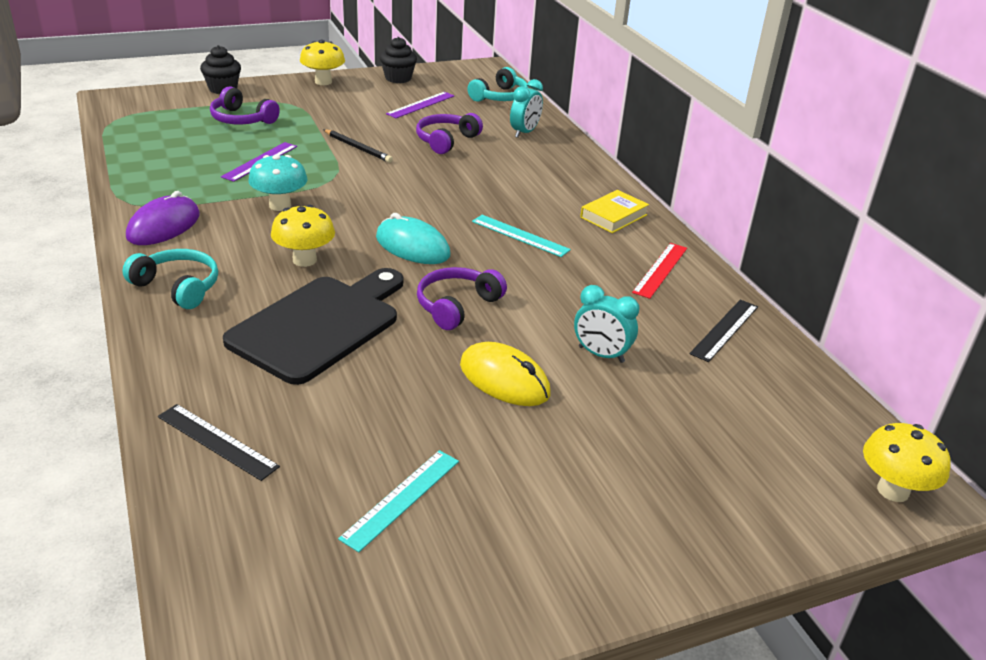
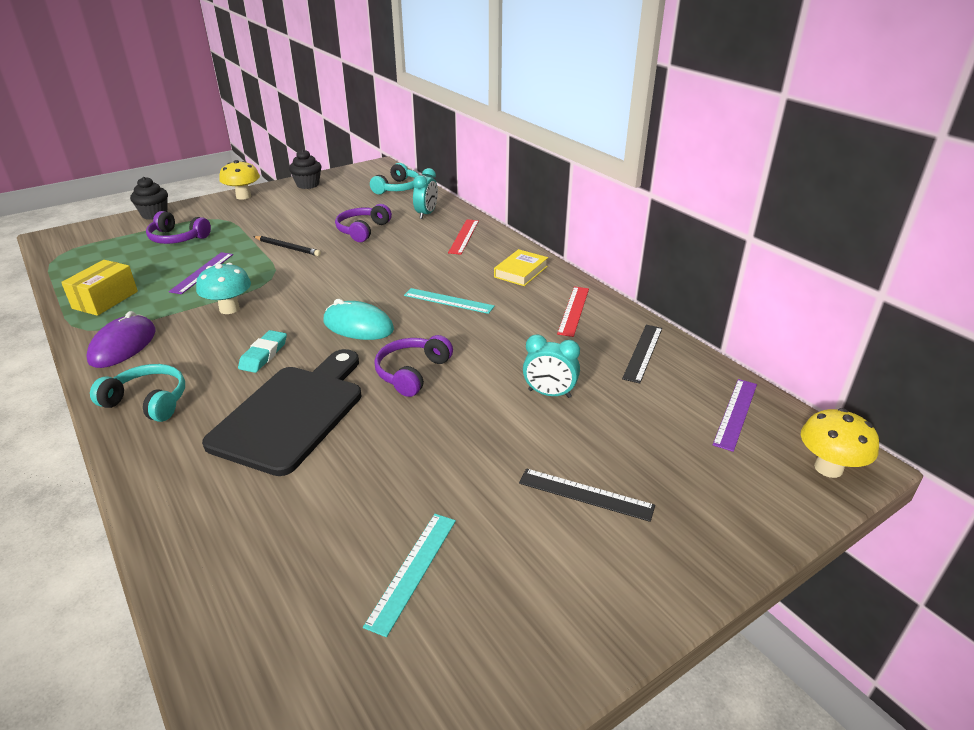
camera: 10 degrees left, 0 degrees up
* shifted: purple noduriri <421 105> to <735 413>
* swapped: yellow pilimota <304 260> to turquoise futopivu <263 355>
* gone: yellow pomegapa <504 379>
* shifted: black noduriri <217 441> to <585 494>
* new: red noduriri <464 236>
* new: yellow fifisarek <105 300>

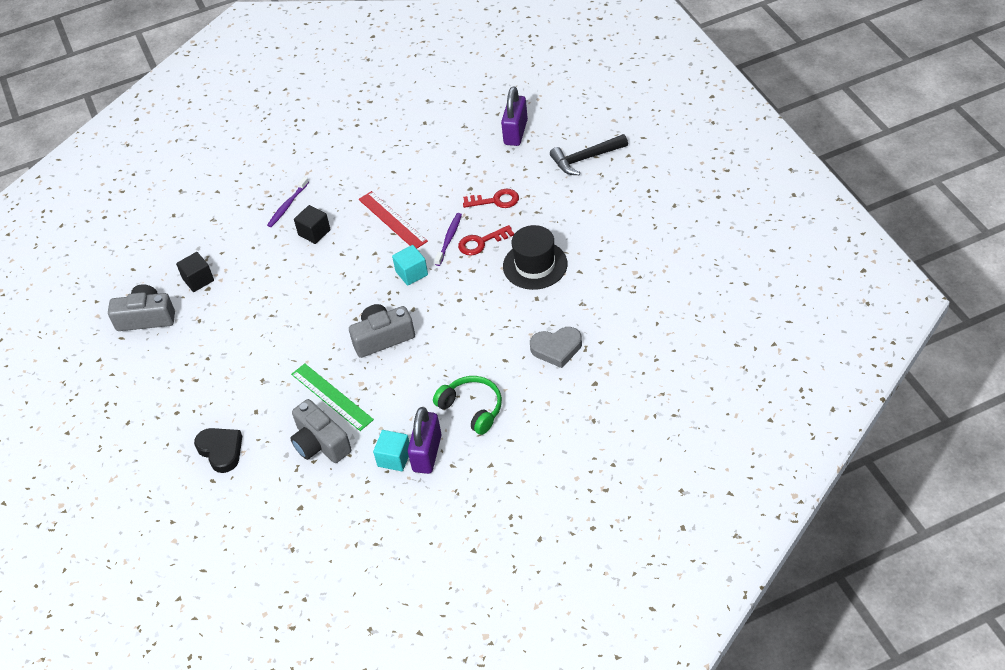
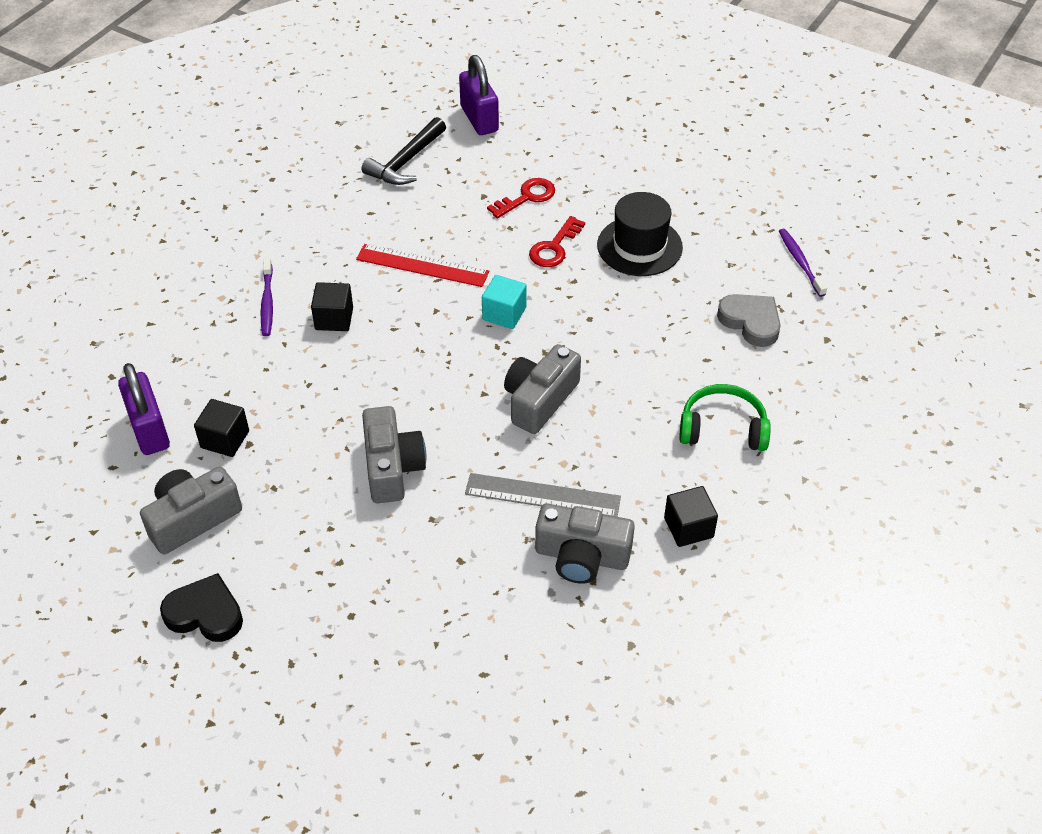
camera: 40 degrees left, 0 degrees up
* shifted: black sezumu <585 159> to <406 161>
* shifted: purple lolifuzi <449 239> to <800 262>
* rotated: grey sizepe <556 348> = <751 322> 90 degrees counterclockwise
* repainted: green noduriri <331 397> to grey noduriri <542 496>
* shifted: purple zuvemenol <427 453> to <149 430>
* shifted: black sizepe <221 450> to <205 613>
* repainted: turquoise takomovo <394 458> to black takomovo <688 527>
* new: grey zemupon <392 467>

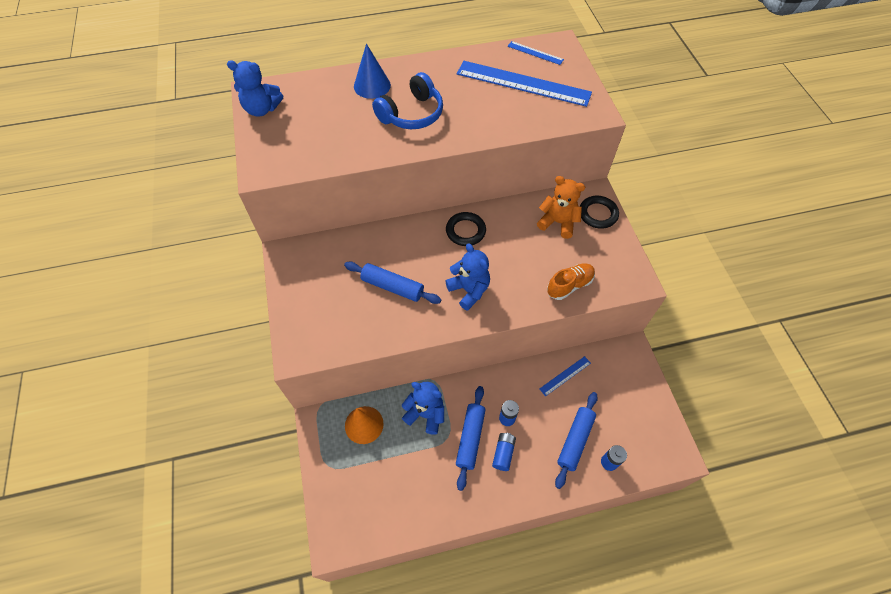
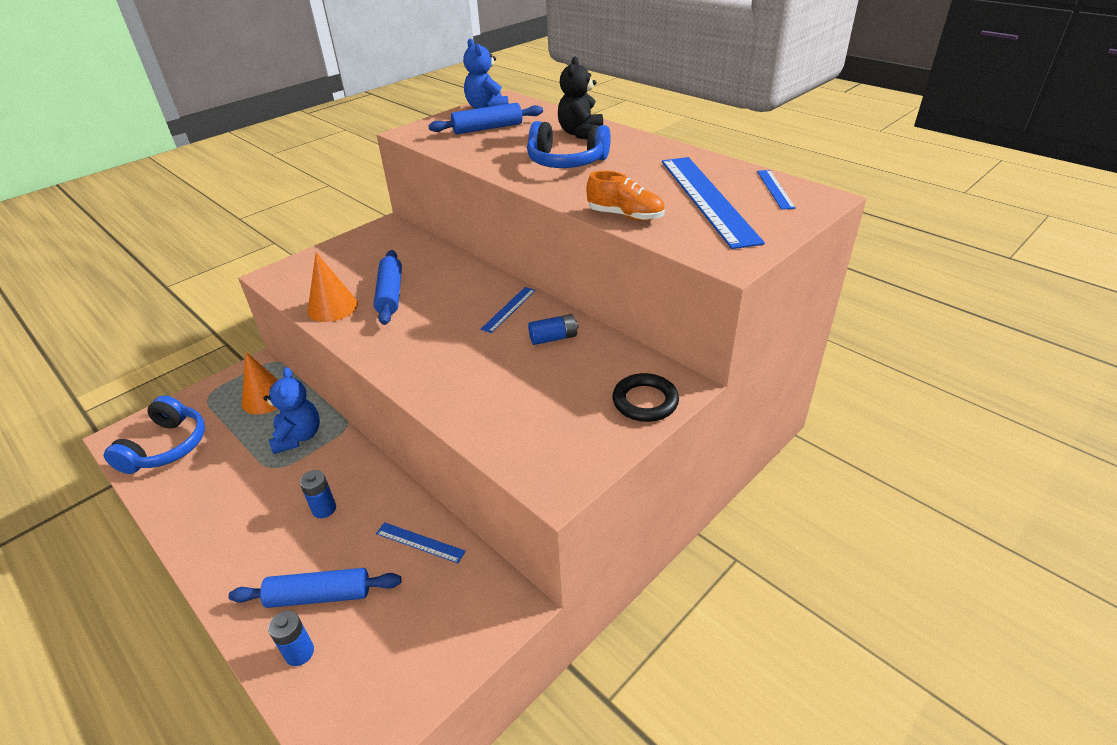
camera: 60 degrees right, 20 degrees down
* swapped: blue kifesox <372 85> to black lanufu <581 134>
* gone: orange lanufu <558 222>
* swapped: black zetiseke <465 231> to blue noduriri <509 309>
* gone: blue lanufu <469 290>
* shifted: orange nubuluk <569 285> to <625 216>
* shifted: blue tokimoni <470 438> to <487 128>
* shifted: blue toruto <503 453> to <553 338>
* new: orange kifesox <332 307>
* new: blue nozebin <166 447>

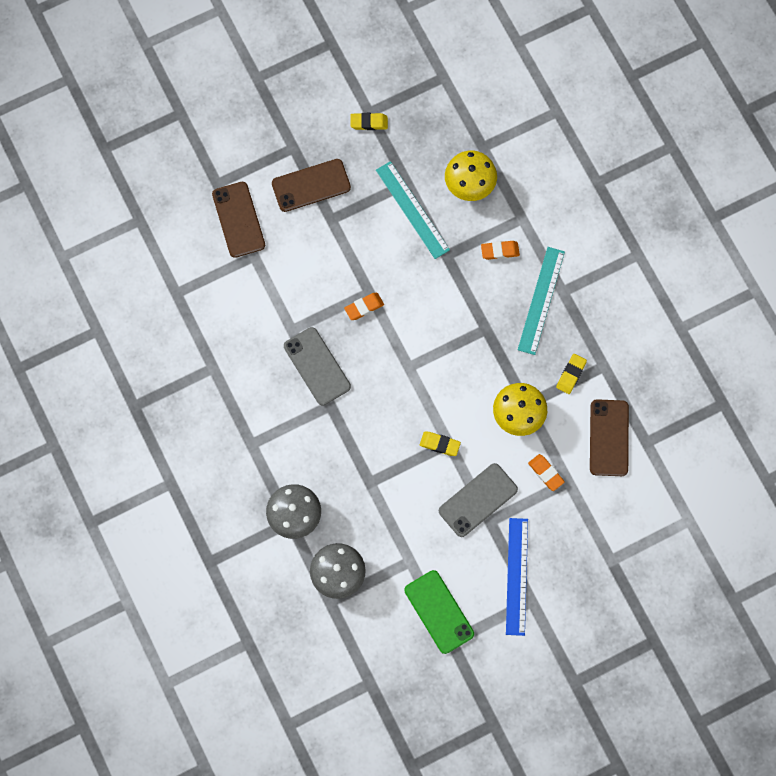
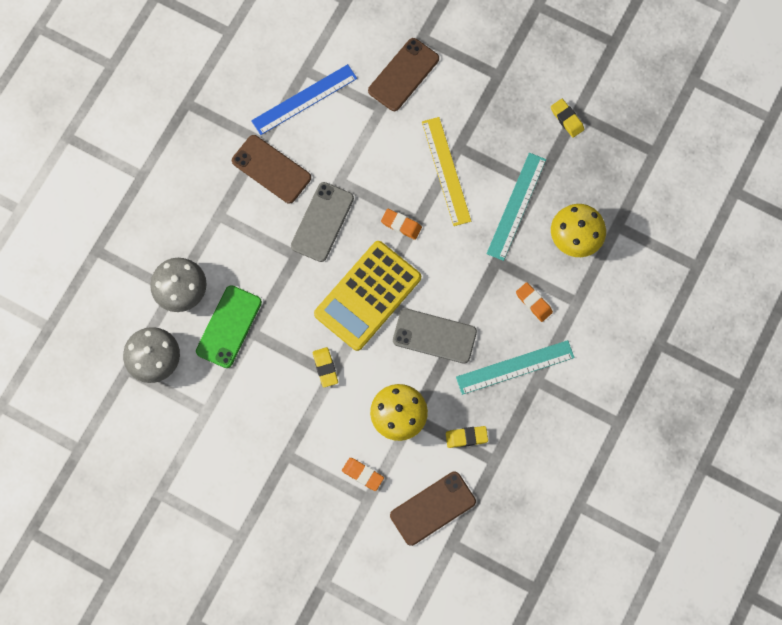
camera: 55 degrees right, 0 degrees up
* shifted: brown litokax <311 185> to <271 169>
* rotated: orange futopivu <546 473> = <362 474> 75 degrees counterclockwise
* shifted: grey litokax <478 500> to <434 336>
* shifted: blue noduriri <516 576> to <304 99>
* shifted: green litokax <439 612> to <229 326>
* new: yellow noduriri <446 171>
* new: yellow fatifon <368 296>

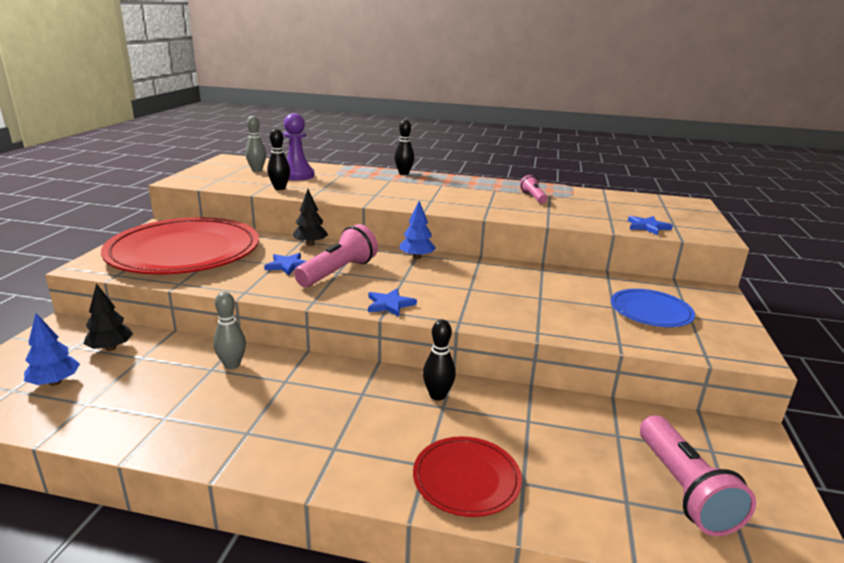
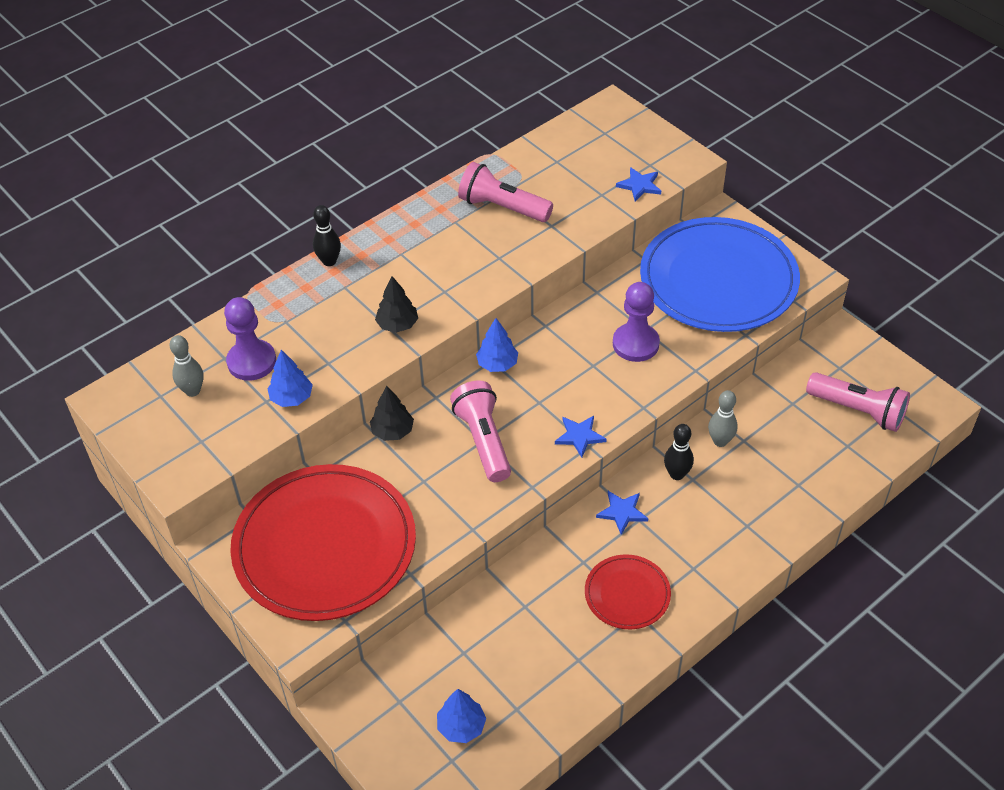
camera: 50 degrees left, 25 degrees up
* swapped: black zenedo <280 188> to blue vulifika <291 398>
* scaled: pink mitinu <533 197> = <502 207> x1.82
* shifted: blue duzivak <287 265> to <622 512>
* shifted: black vulifika <111 348> to <397 325>
* scaled: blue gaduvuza <650 311> = <718 280> x2.12
* shifted: grey zenedo <232 365> to <720 441>
* shifted: red gaduvuza <466 479> to <627 594>
* new: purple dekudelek <635 344>

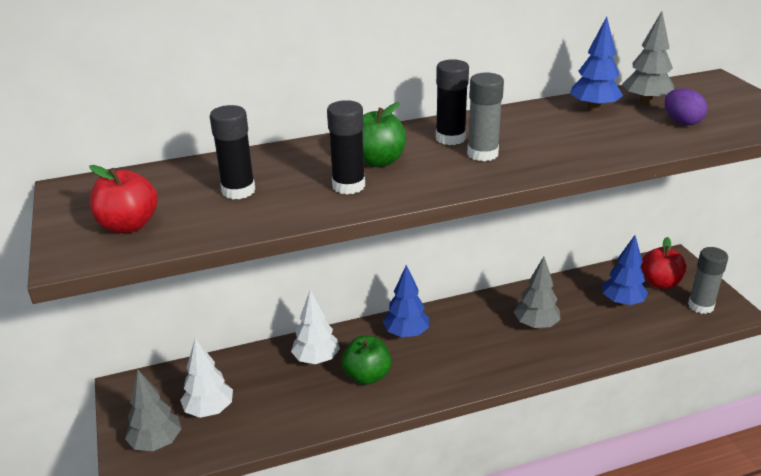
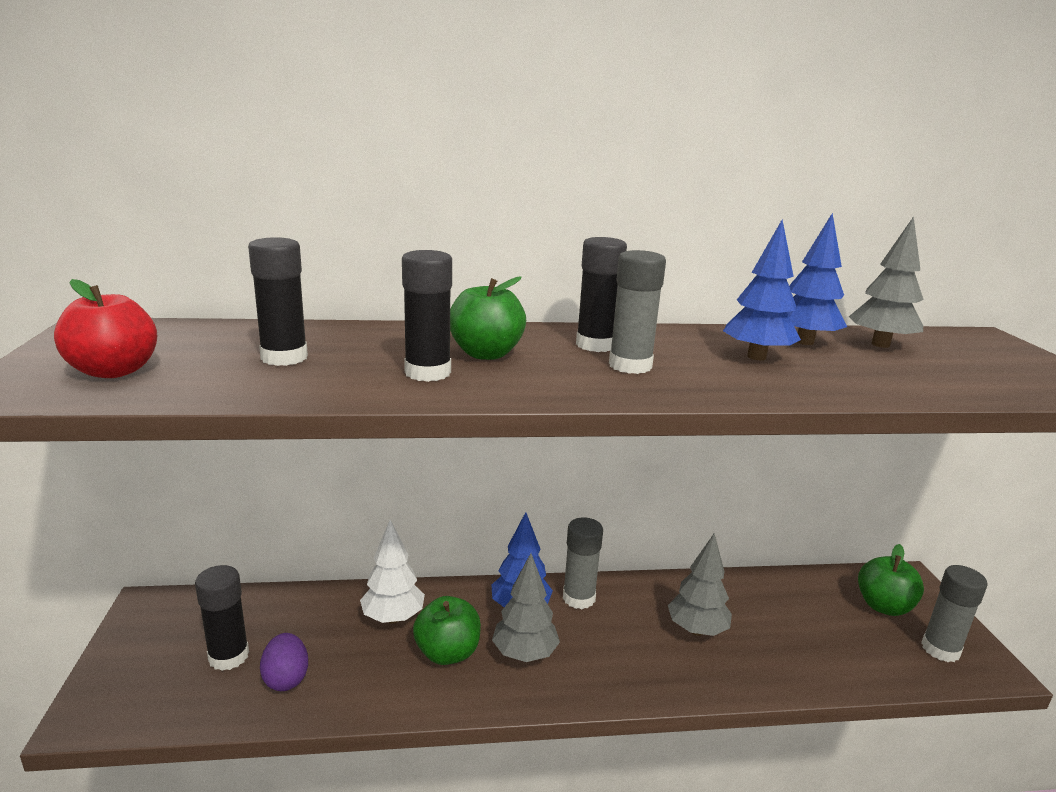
camera: 10 degrees right, 10 degrees down
* shifted: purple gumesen <681 122> to <286 678>
* shifted: blue vulifika <622 302> to <756 357>
* repainted: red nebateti <660 283> to green nebateti <883 606>
* swapped: white vulifika <209 410> to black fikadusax <229 656>
* shifted: grey vulifika <156 442> to <524 654>
* new: grey fikadusax <579 598>

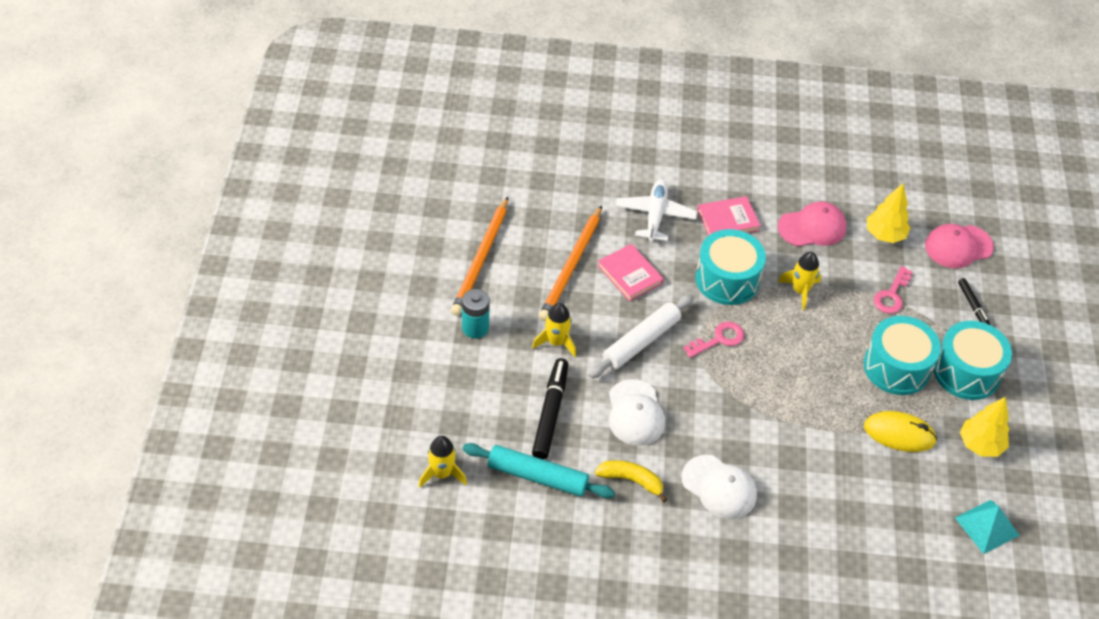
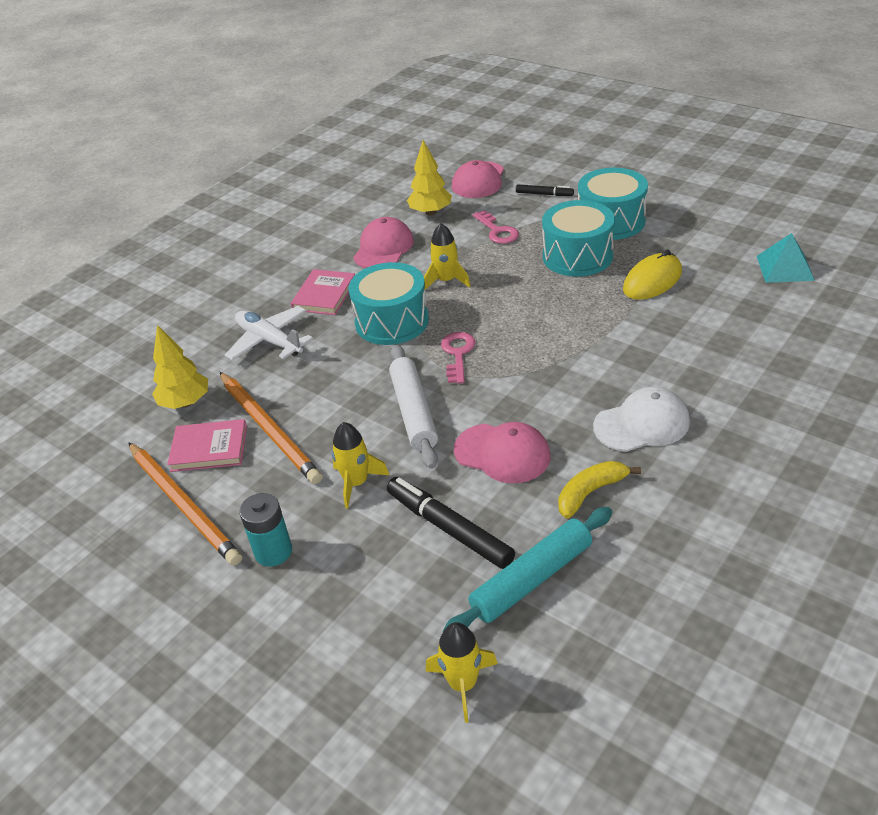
camera: 50 degrees left, 10 degrees down
* shifted: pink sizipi <630 274> to <209 448>
* repainted: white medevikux <635 413> to pink medevikux <502 453>
* shifted: yellow vulifika <980 445> to <185 402>

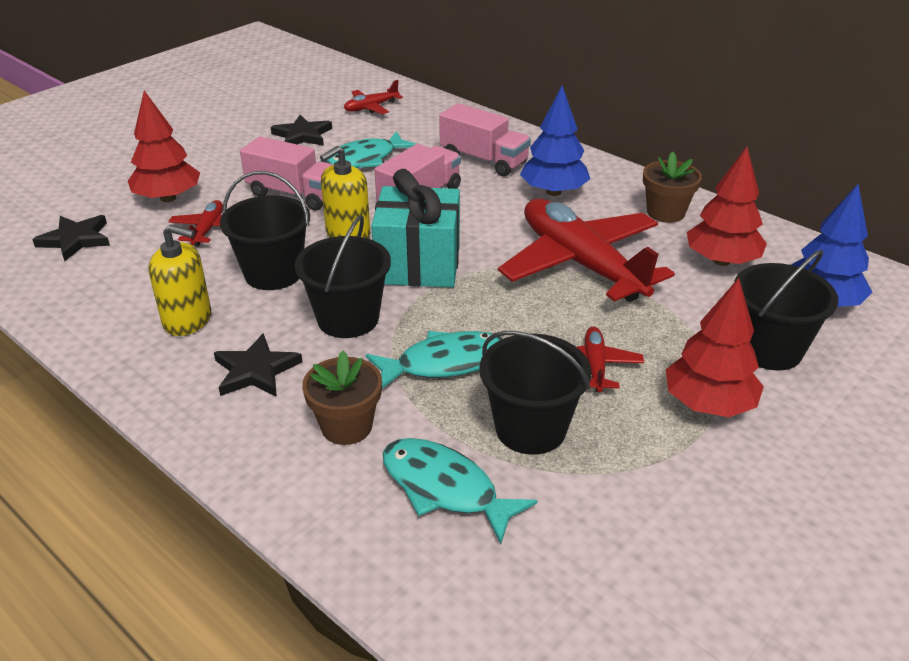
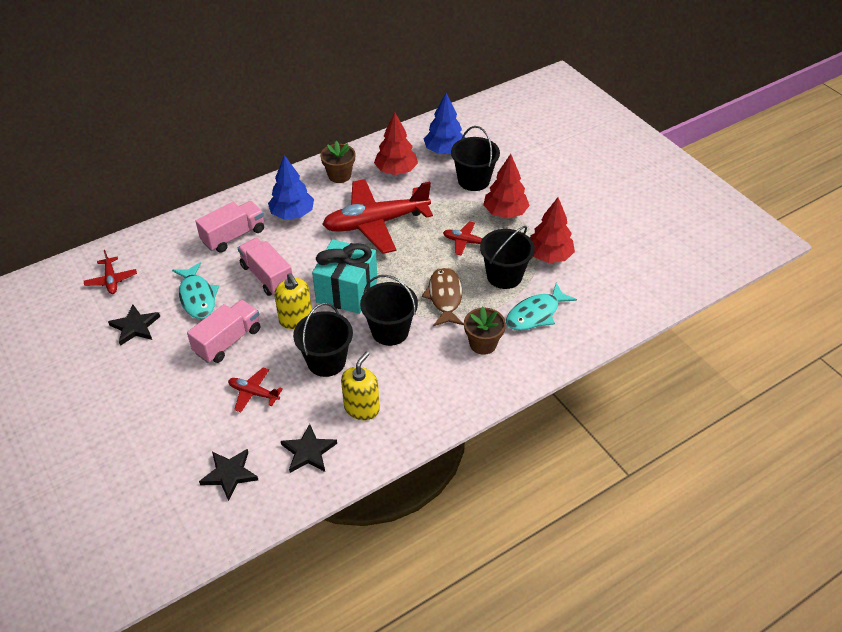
camera: 75 degrees left, 10 degrees up
* shifted: red vulifika <168 198> to <549 256>
* repainted: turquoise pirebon <445 363> to brown pirebon <445 297>
* shifted: black duzivak <256 371> to <308 452>

